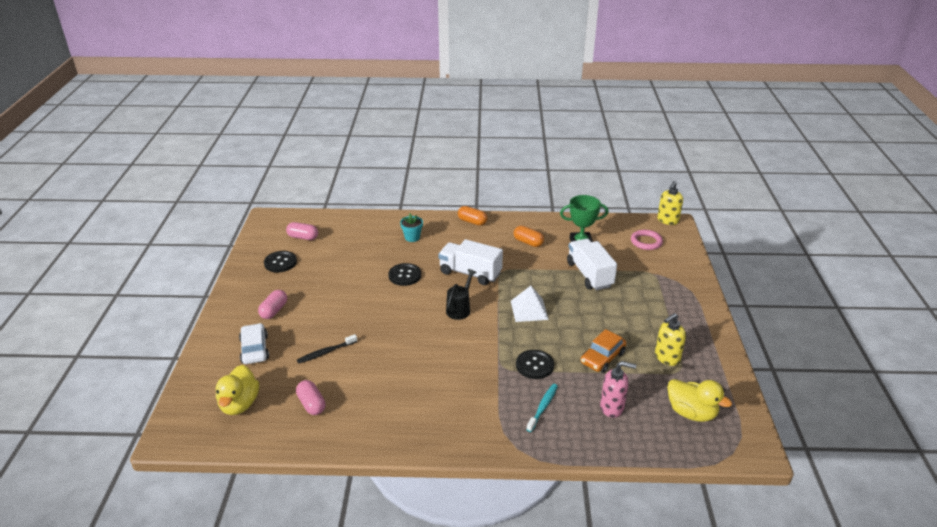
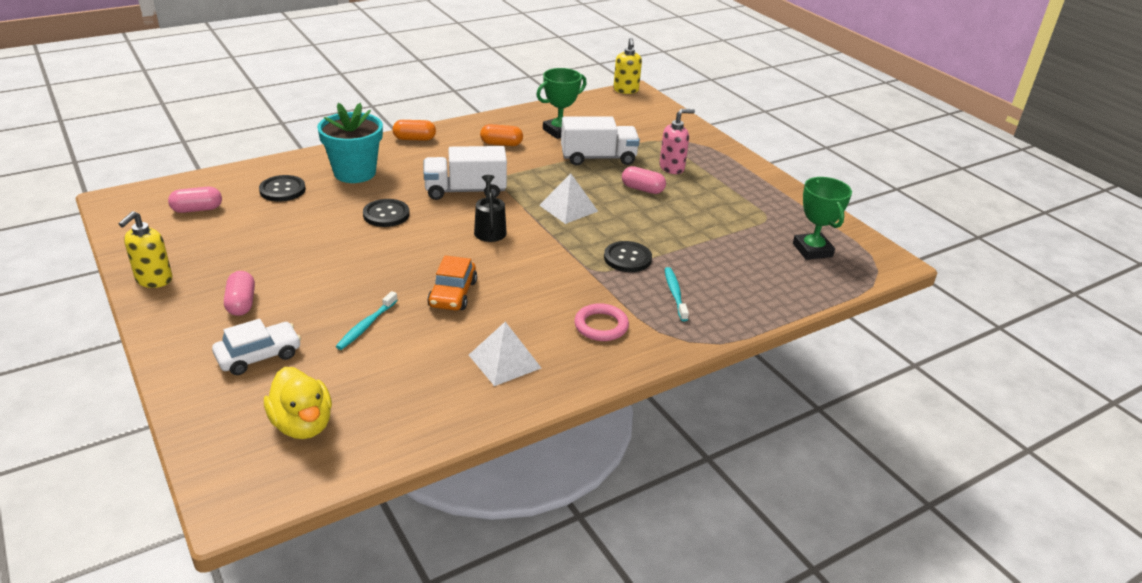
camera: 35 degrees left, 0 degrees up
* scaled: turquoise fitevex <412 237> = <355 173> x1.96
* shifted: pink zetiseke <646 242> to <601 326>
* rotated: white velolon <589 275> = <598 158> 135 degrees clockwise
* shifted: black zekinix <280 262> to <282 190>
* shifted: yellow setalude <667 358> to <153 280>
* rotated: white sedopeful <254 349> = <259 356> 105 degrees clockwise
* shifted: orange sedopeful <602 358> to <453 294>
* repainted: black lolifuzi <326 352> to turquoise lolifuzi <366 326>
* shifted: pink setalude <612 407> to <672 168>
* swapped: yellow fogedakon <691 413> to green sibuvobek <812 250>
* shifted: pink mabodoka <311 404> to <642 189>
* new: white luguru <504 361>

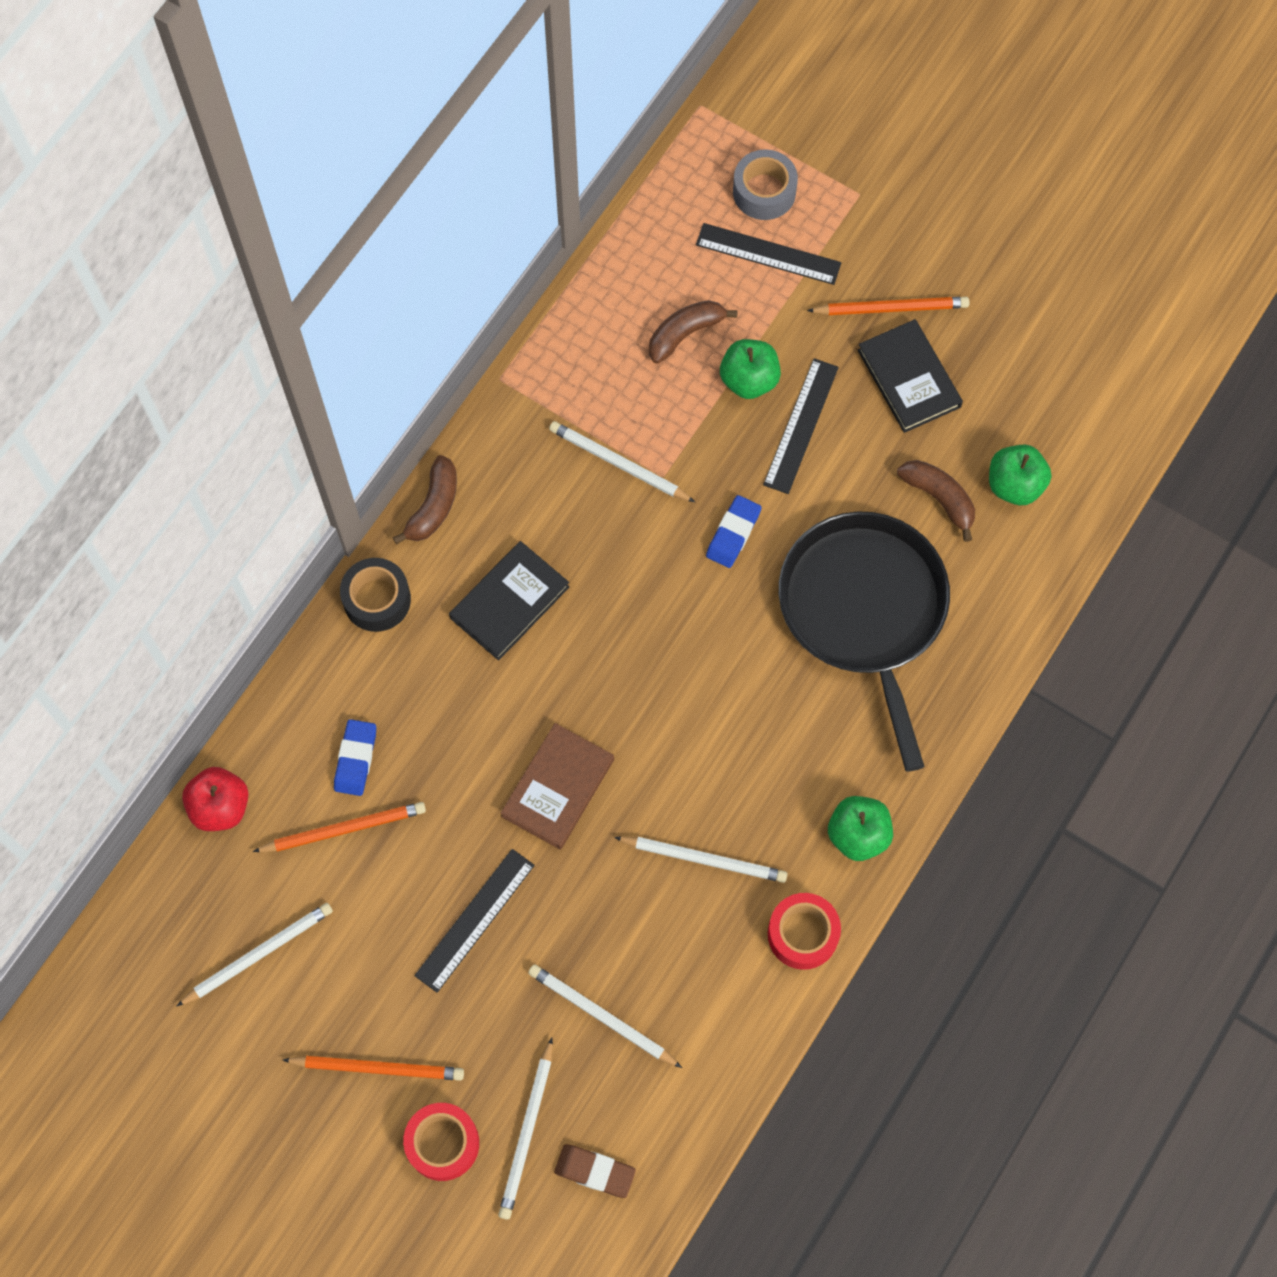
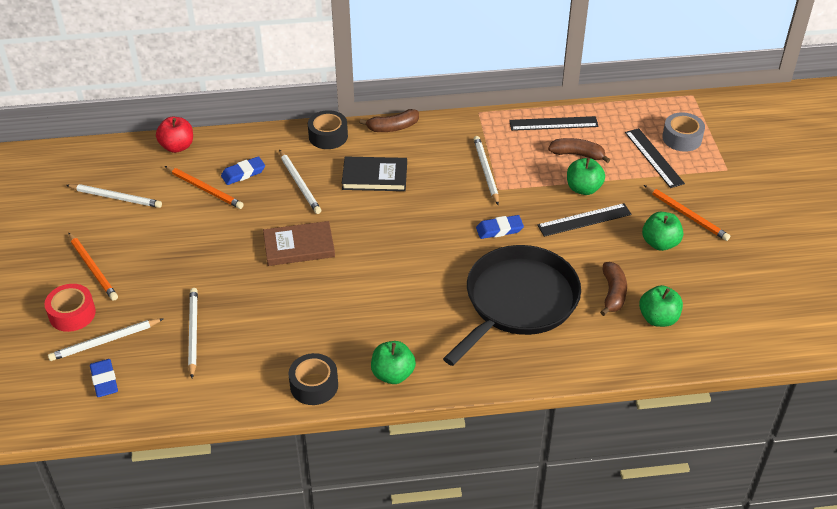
camera: 50 degrees right, 25 degrees down
* swapped: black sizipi <909 378> to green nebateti <660 243>
* shifted: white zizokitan <704 859> to <299 184>
* shifted: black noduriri <475 920> to <553 123>
* repainted: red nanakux <802 934> to black nanakux <314 385>
* repainted: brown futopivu <595 1171> to blue futopivu <104 380>

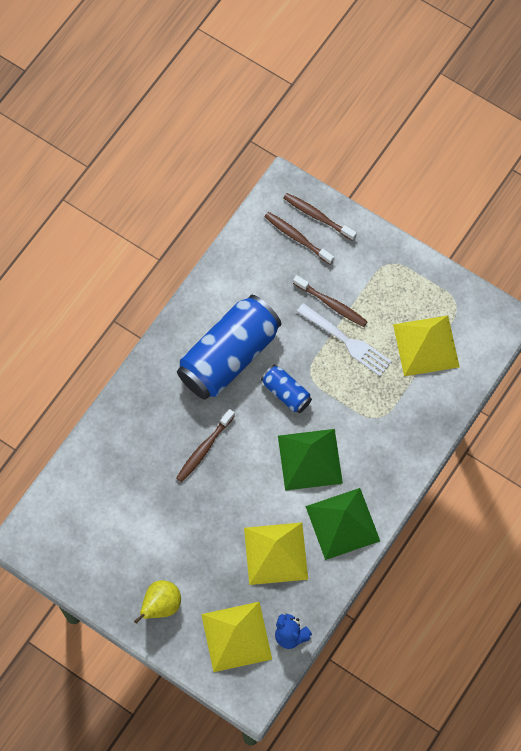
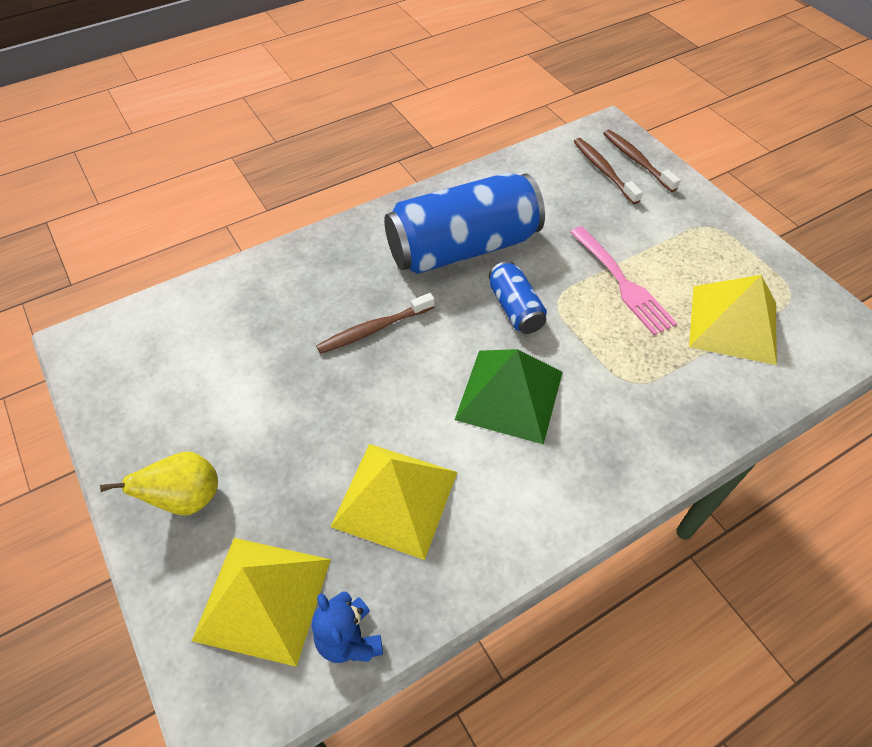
camera: 25 degrees right, 15 degrees down
* gone: brown lolifuzi <331 304>
* repainted: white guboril <346 341> to pink guboril <621 282>
* gone: green luguru <343 523>

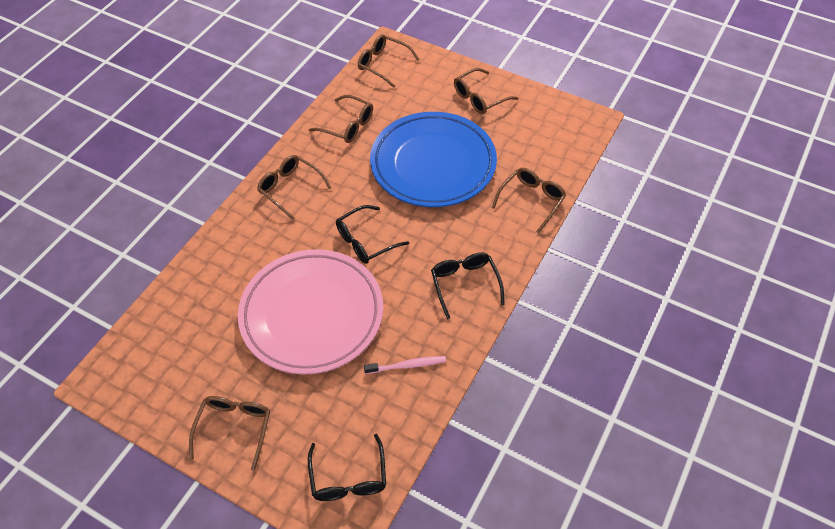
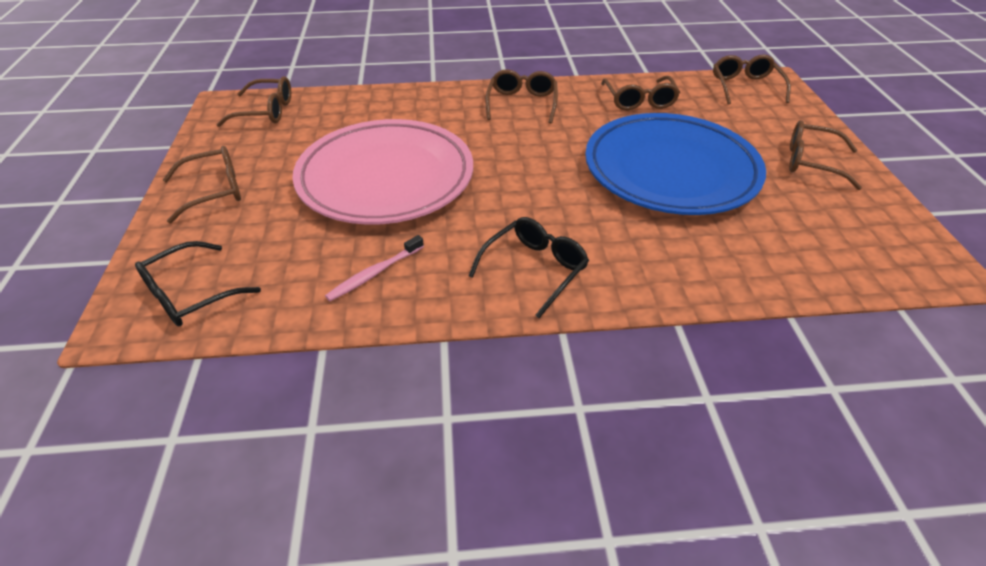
camera: 55 degrees right, 10 degrees down
* shifted: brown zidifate <531 200> to <266 111>
* gone: black zidifate <365 241>
* rotated: pink lolifuzi <407 365> = <375 273> 90 degrees clockwise

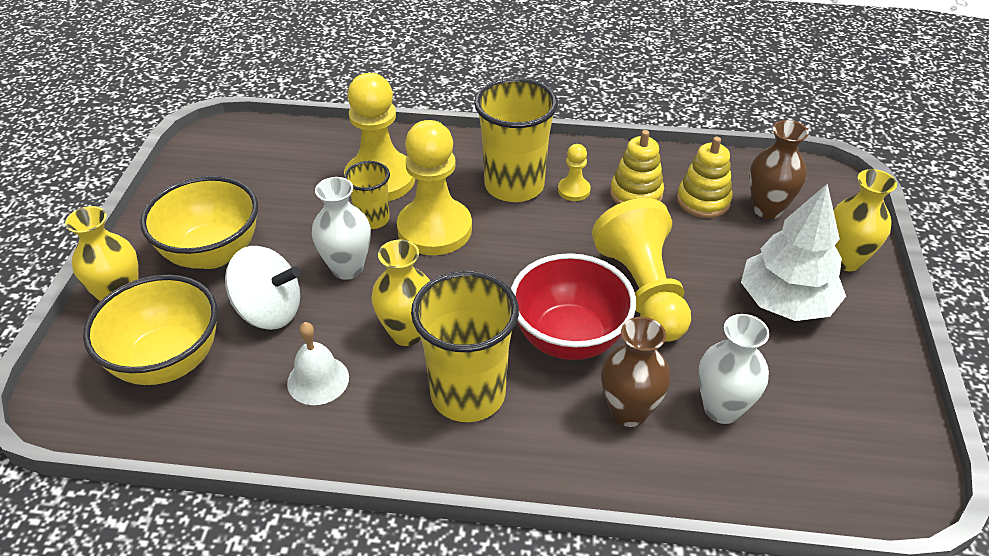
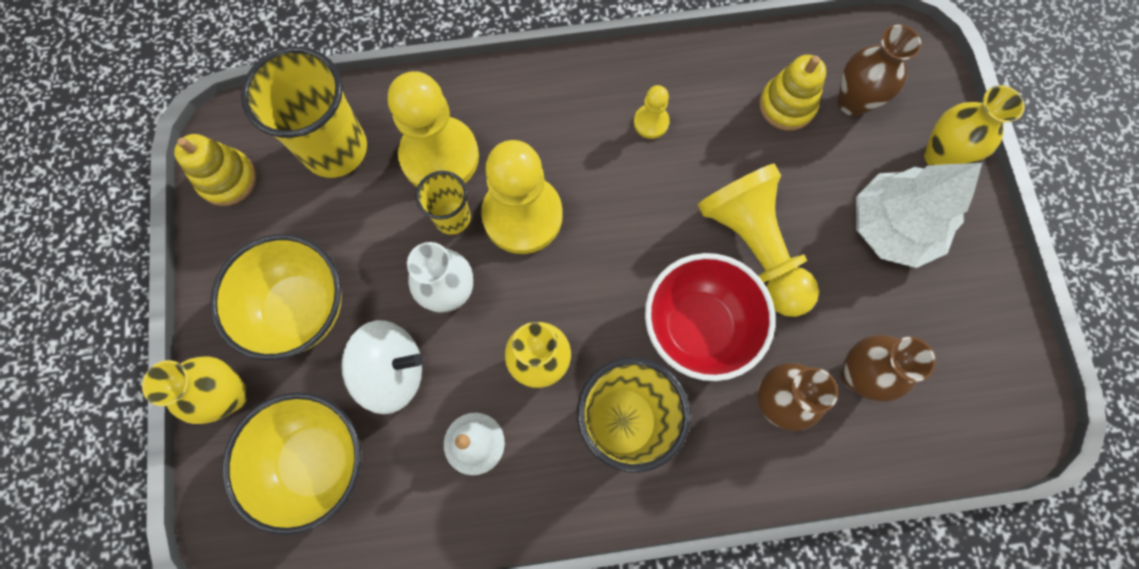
camera: 15 degrees left, 30 degrees up
* shifted: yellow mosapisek <514 186> to <335 149>
* shifted: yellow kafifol <636 194> to <227 179>
* repainted: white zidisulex <722 409> to brown zidisulex <857 375>

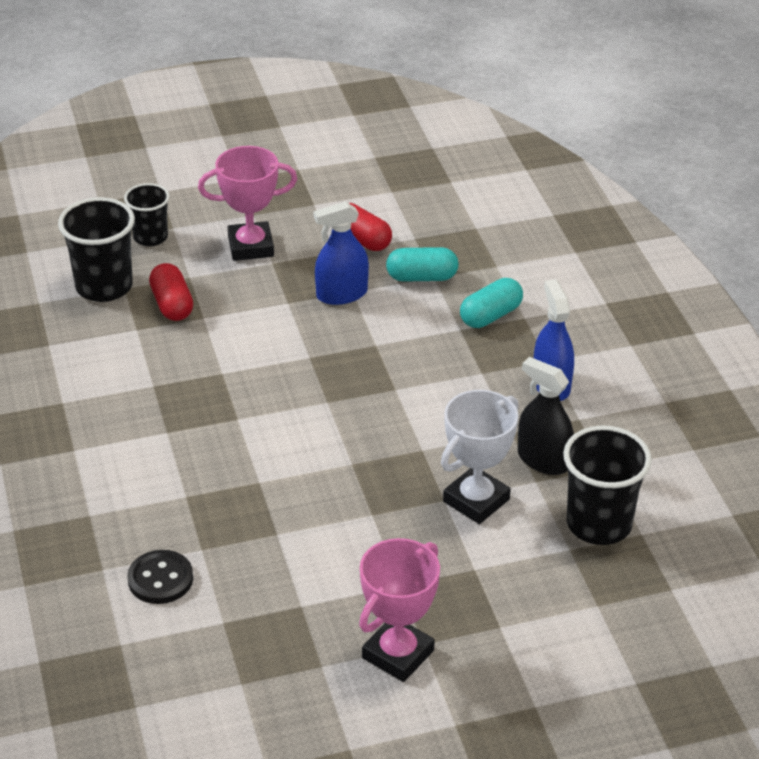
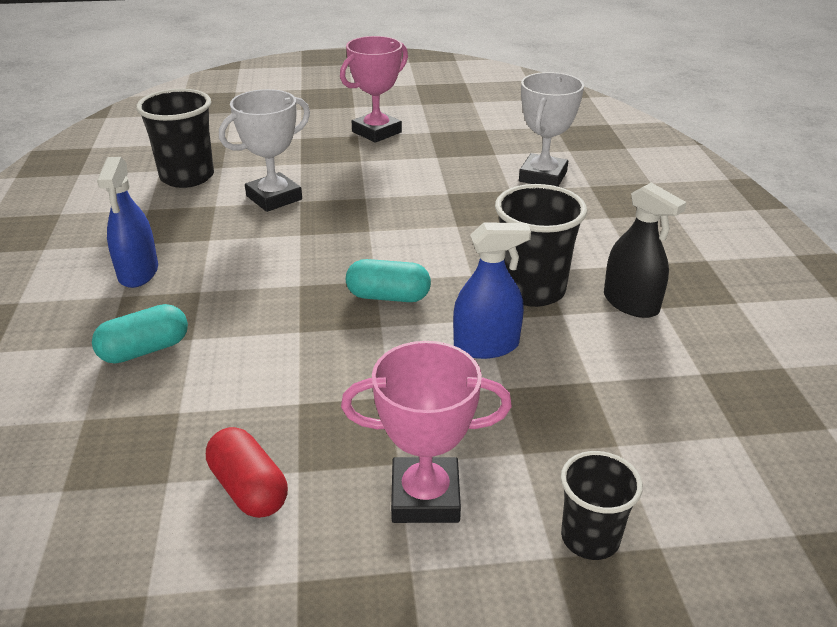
camera: 170 degrees left, 5 degrees down
* shifted: black mosapisek <104 286> to <532 290>
* shifted: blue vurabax <342 294> to <486 346>
* shifted: turquoise mabodoka <421 277> to <388 296>
* gone: red mabodoka <172 305>
* shifted: black vurabax <543 460> to <631 303>
* swapped: black zekinix <160 579> to white sibuvobek <543 176>

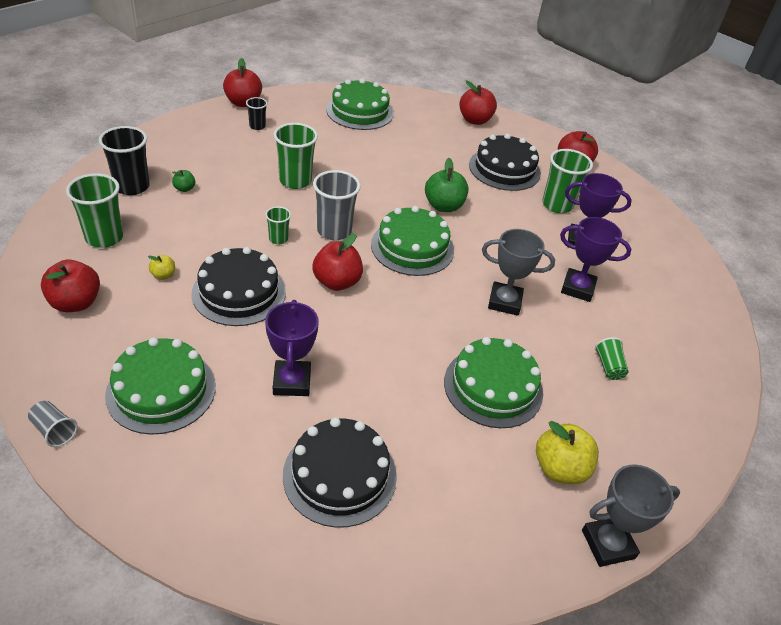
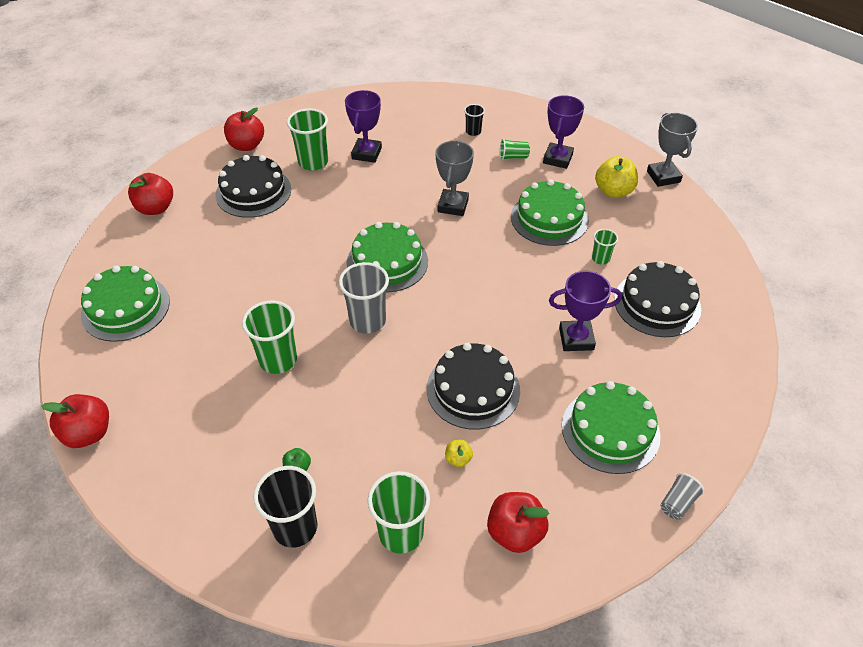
camera: 85 degrees left, 5 degrees up
* shifted: black mosapisek <257 126> to <473 131>
* gone: green nebateti <443 206>
* shifted: green mosapisek <278 239> to <600 259>
* shifted: purple sibuvobek <577 288> to <558 159>
* gone: red nebateti <337 282>

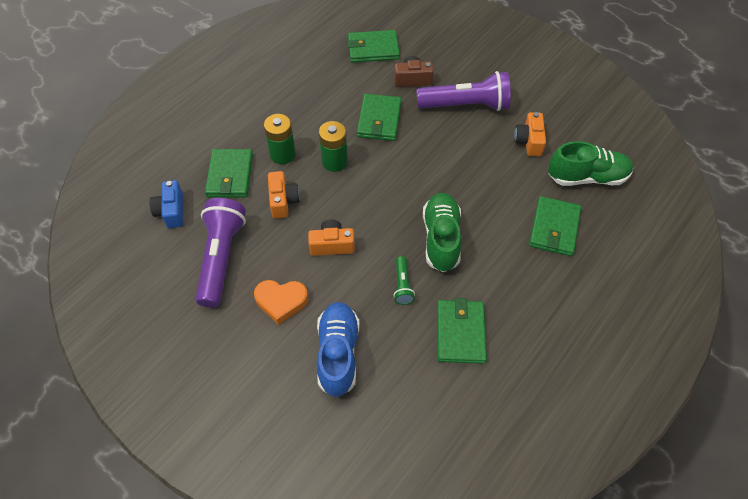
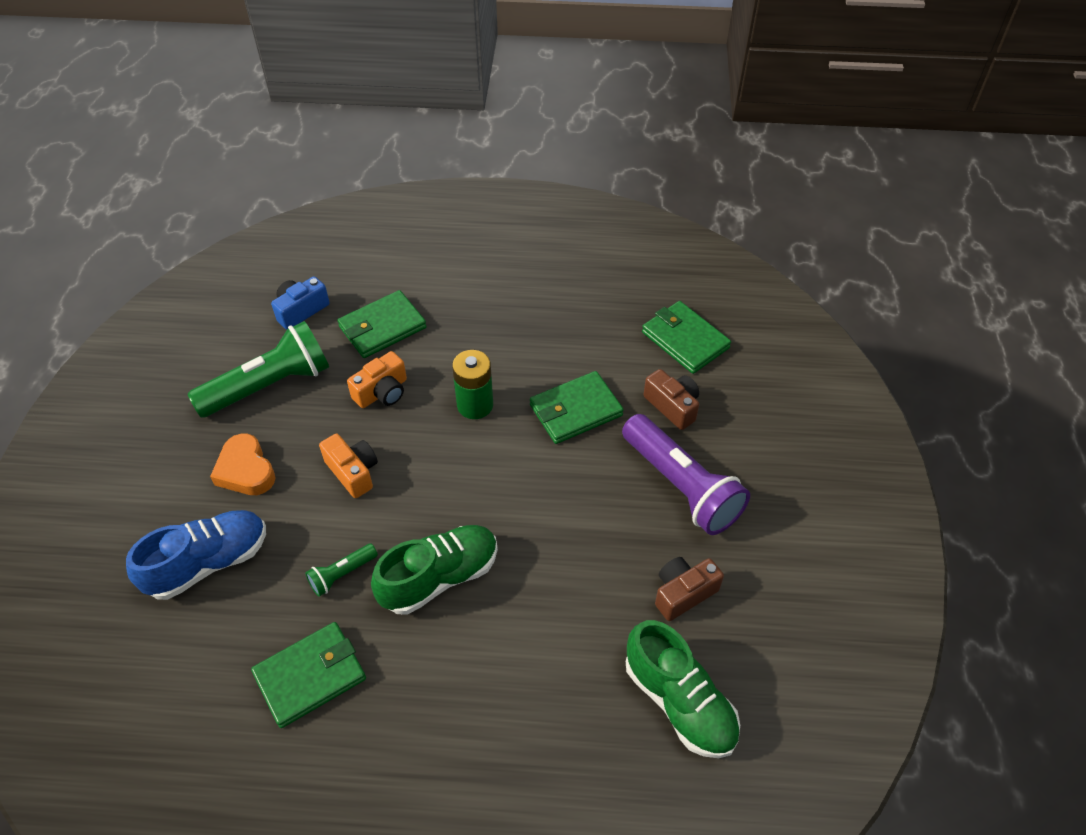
camera: 55 degrees right, 5 degrees down
* repainted: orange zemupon <529 141> to brown zemupon <683 593>
* gone: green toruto <282 154>
* gone: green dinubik <554 228>
* repainted: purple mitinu <221 258> to green mitinu <269 385>

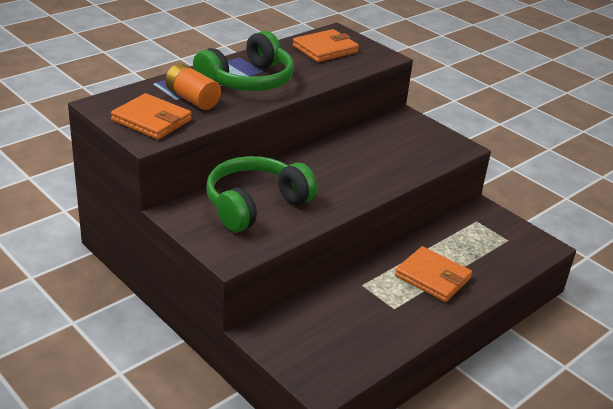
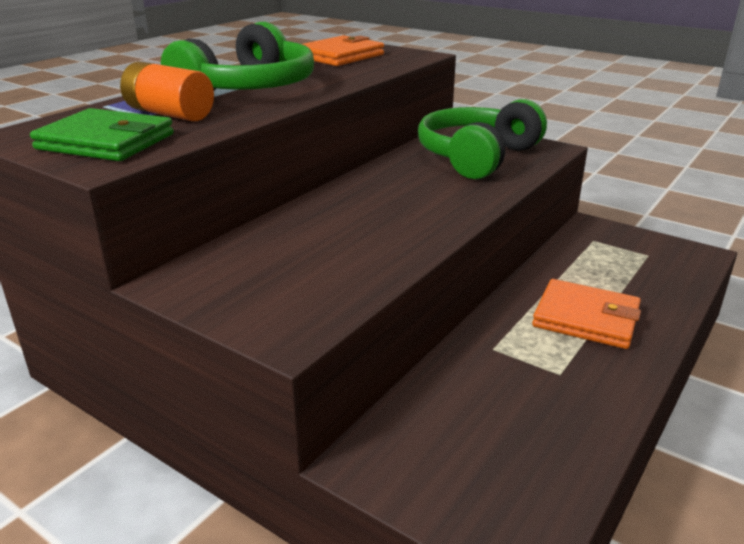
camera: 10 degrees left, 5 degrees down
* repainted: orange dinubik <151 120> to green dinubik <106 142>
* shifted: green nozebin <255 205> to <477 157>

